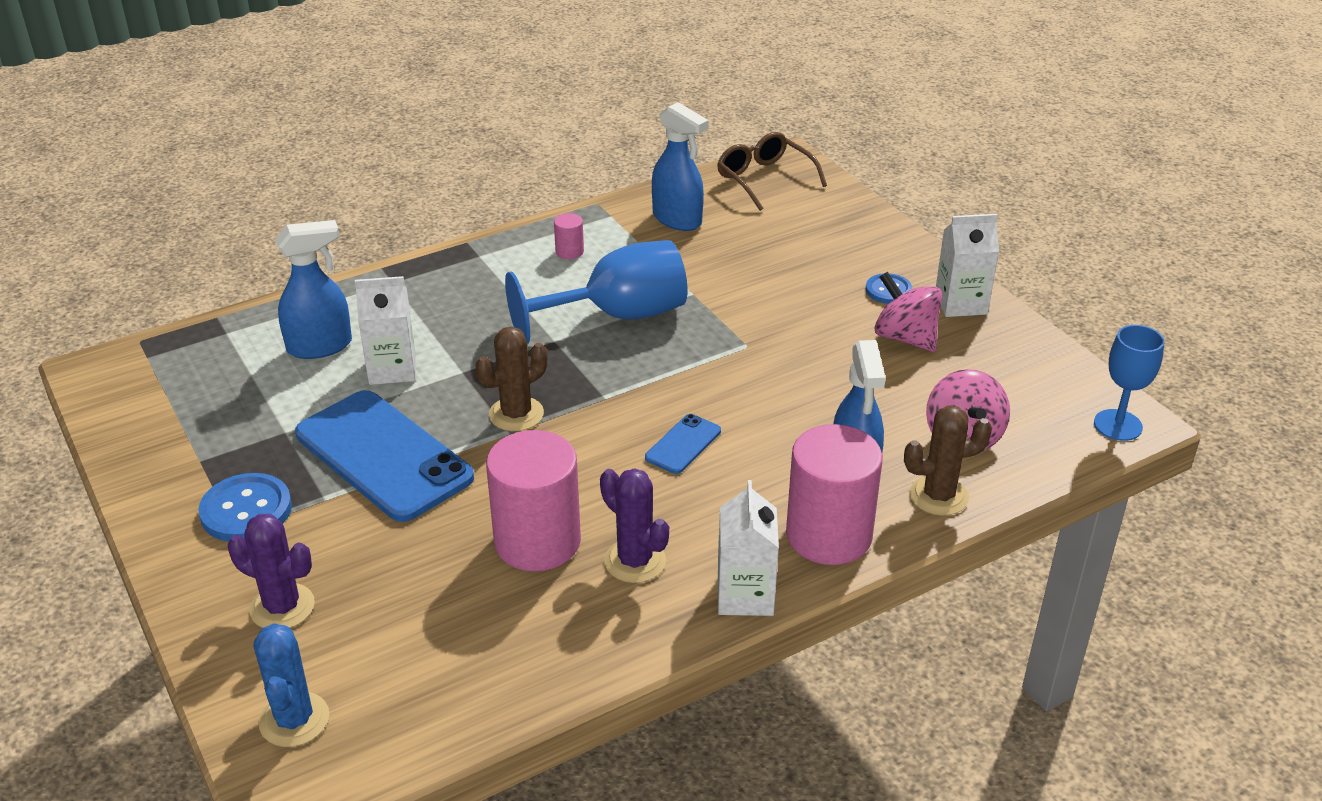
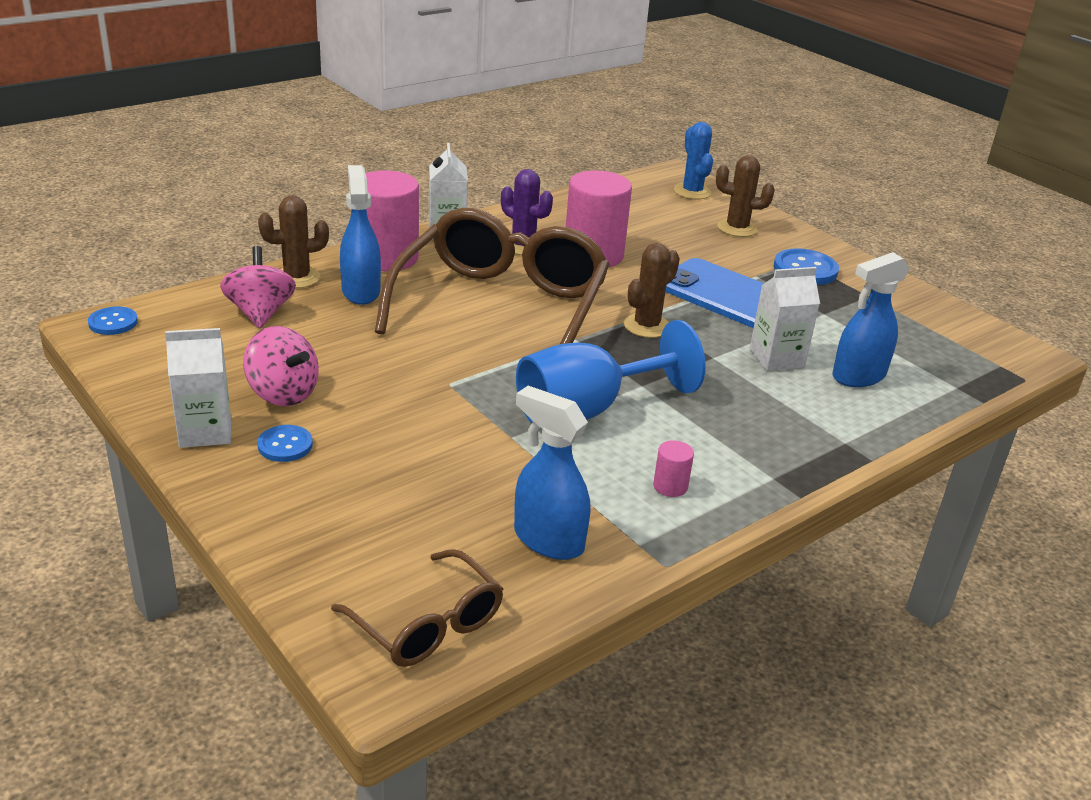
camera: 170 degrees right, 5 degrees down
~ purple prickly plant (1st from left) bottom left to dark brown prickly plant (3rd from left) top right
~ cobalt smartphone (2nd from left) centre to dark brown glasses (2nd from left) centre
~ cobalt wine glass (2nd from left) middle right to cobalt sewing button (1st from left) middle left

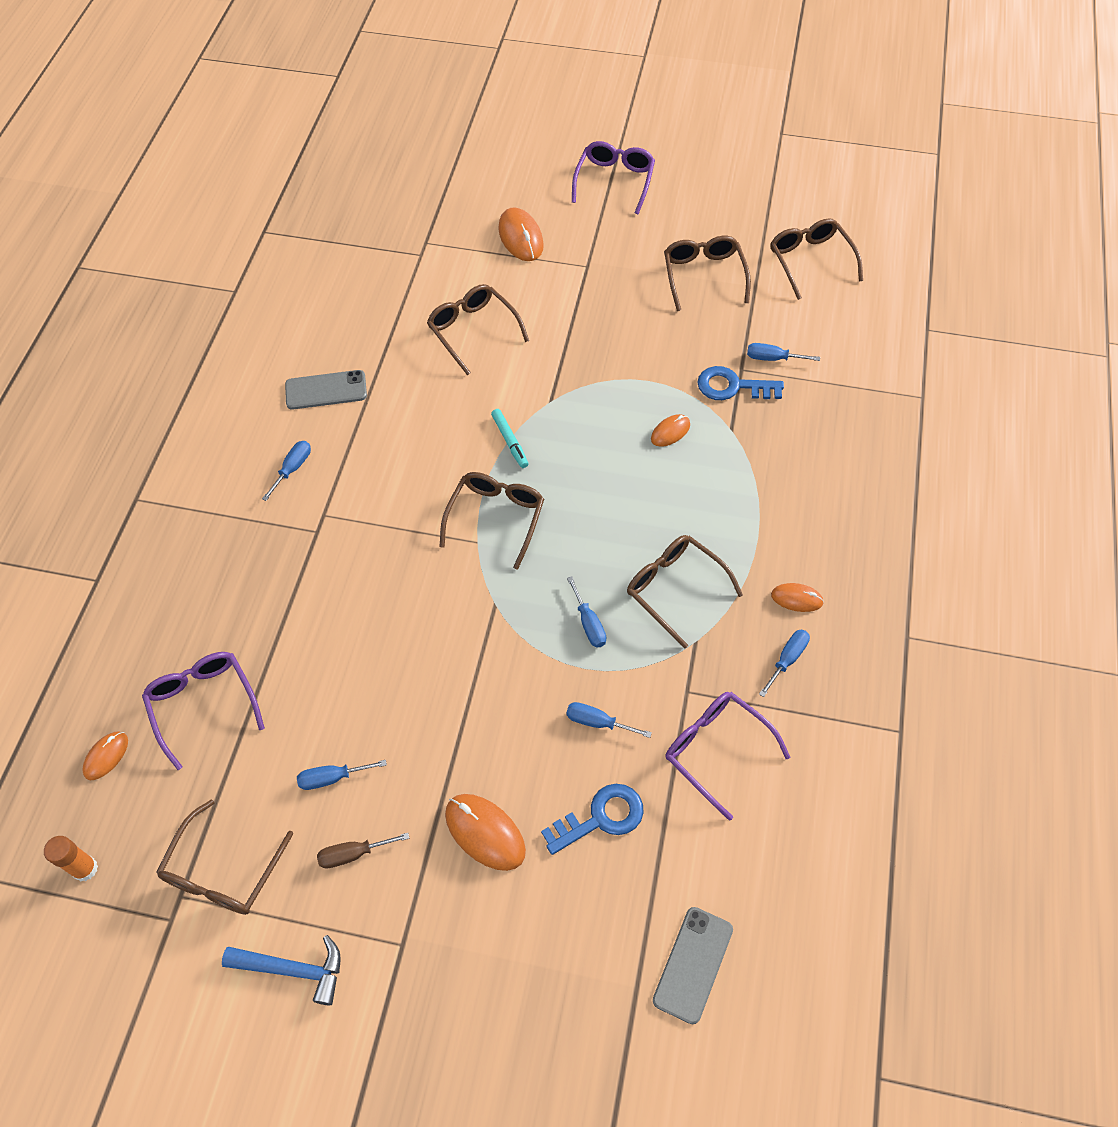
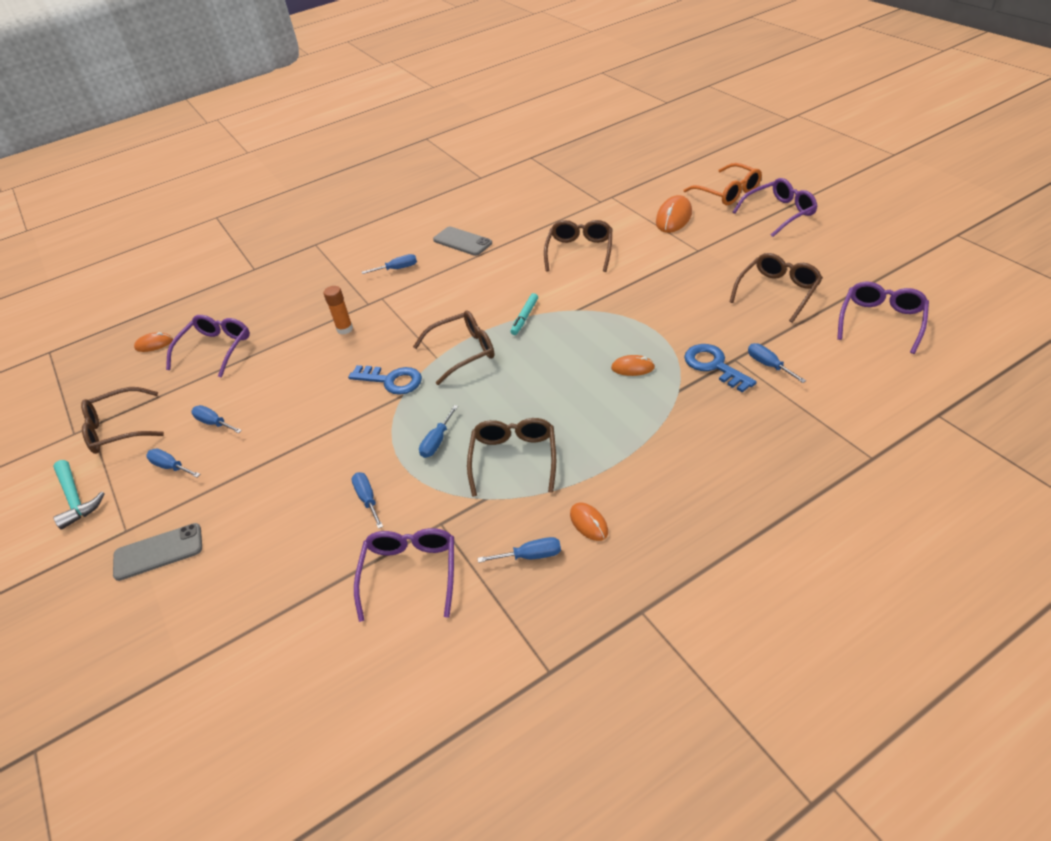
camera: 50 degrees right, 15 degrees down
~ bright orange stick of glue bottom left to middle left
~ cobalt carpenter's hammer bottom left to aqua carpenter's hammer middle left
~ dark brown flat screwdriver bottom left to cobalt flat screwdriver (1st from left) middle left
- bright orange mouse (2nd from left) bottom centre
~ cobalt door key (1st from left) bottom centre to centre
~ gray smartphone (2nd from left in the first image) bottom centre to gray smartphone (1st from left) middle left
~ dark brown glasses (6th from left) top right to purple glasses (4th from left) middle right
+ bright orange glasses top right

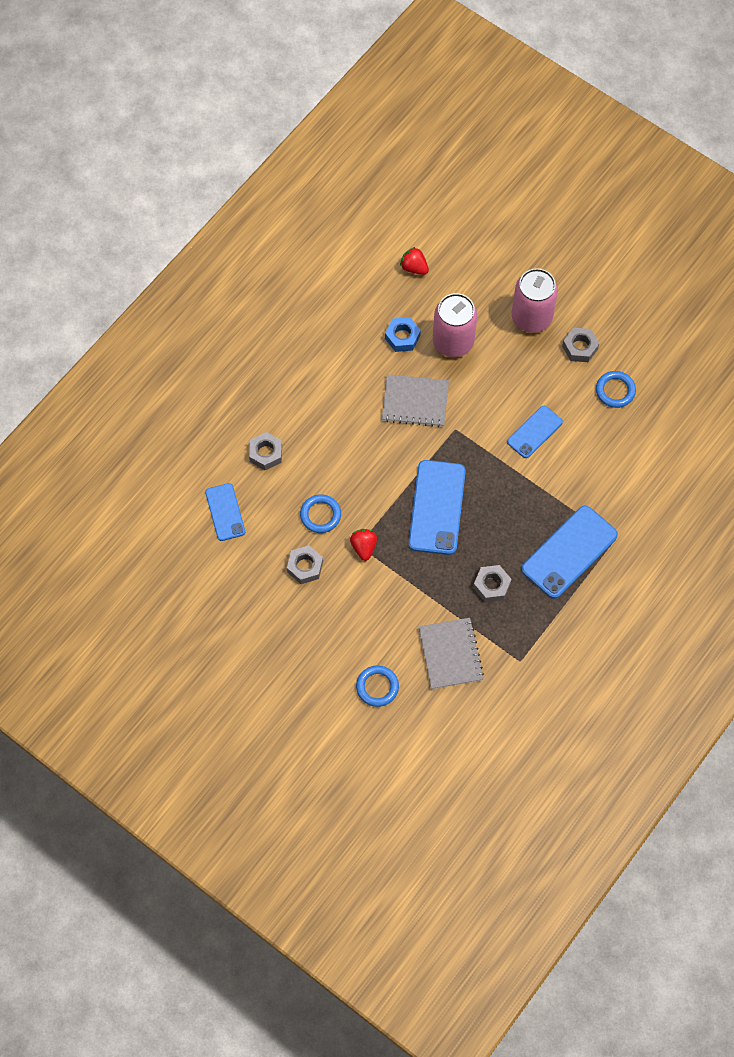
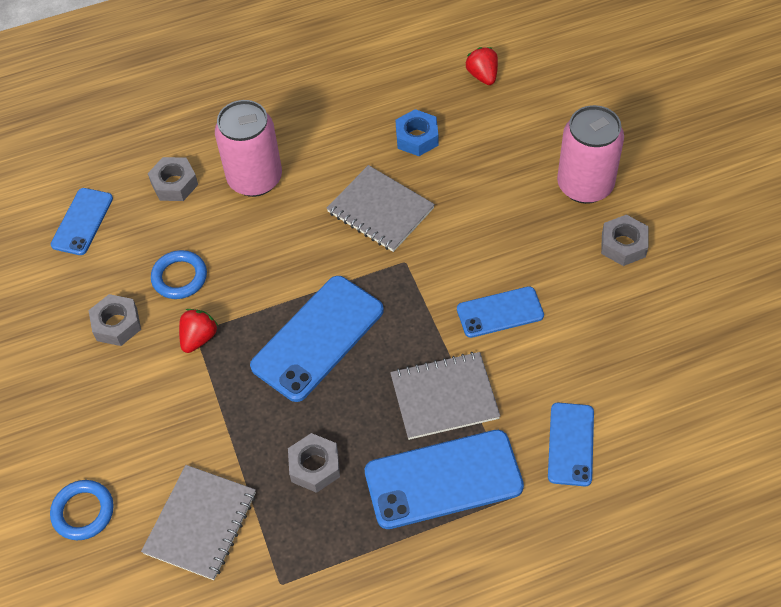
camera: 35 degrees right, 10 degrees down
~ rosy tin (1st from left) top centre to top left
- cobalt ring (3rd from left) middle right
+ gray notebook (3rd from left) centre
+ cobalt smartphone (5th from left) bottom right

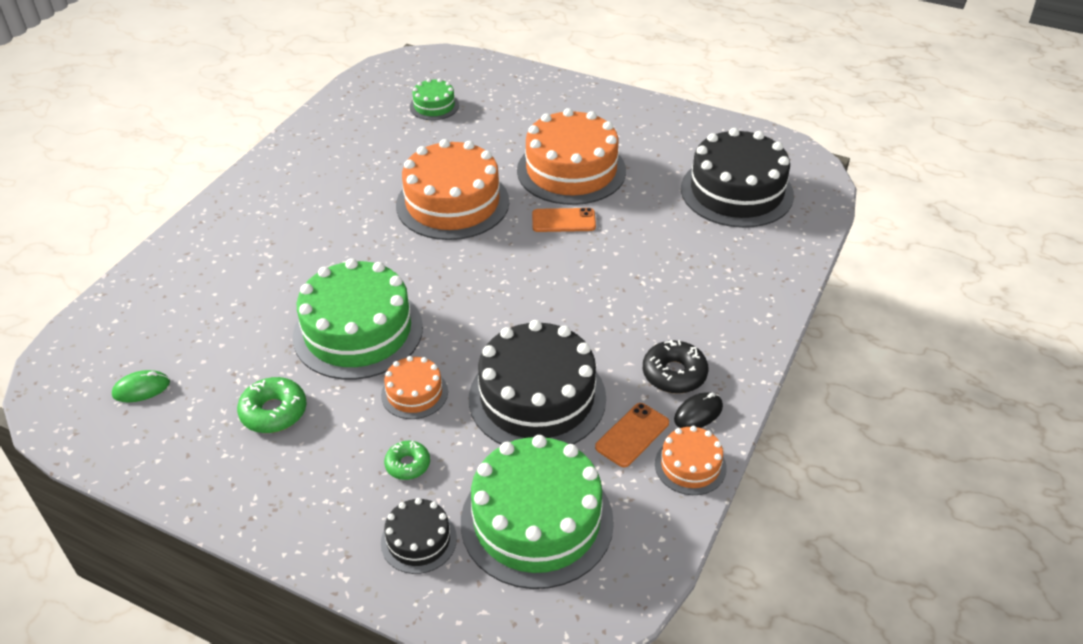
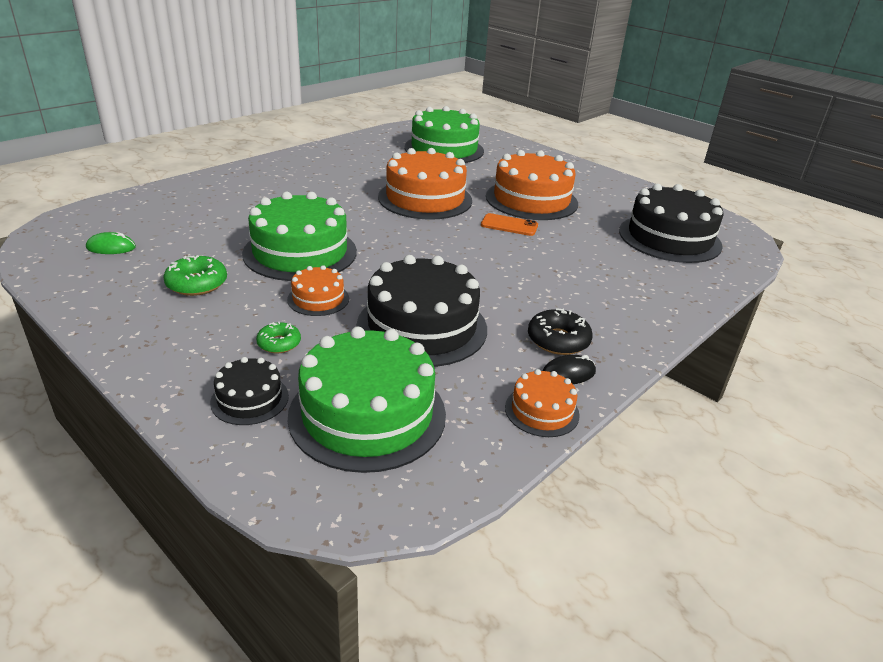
camera: 15 degrees right, 10 degrees down
~ emerald cake (2nd from left in the first image) top centre = top centre x2.04
- bright orange smartphone (2nd from left) bottom centre

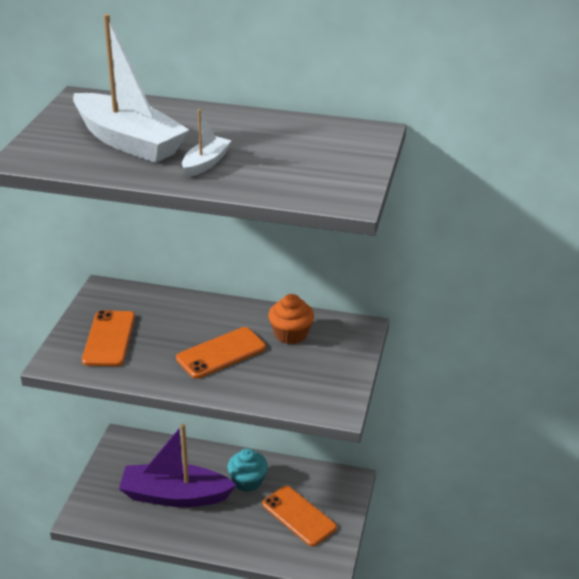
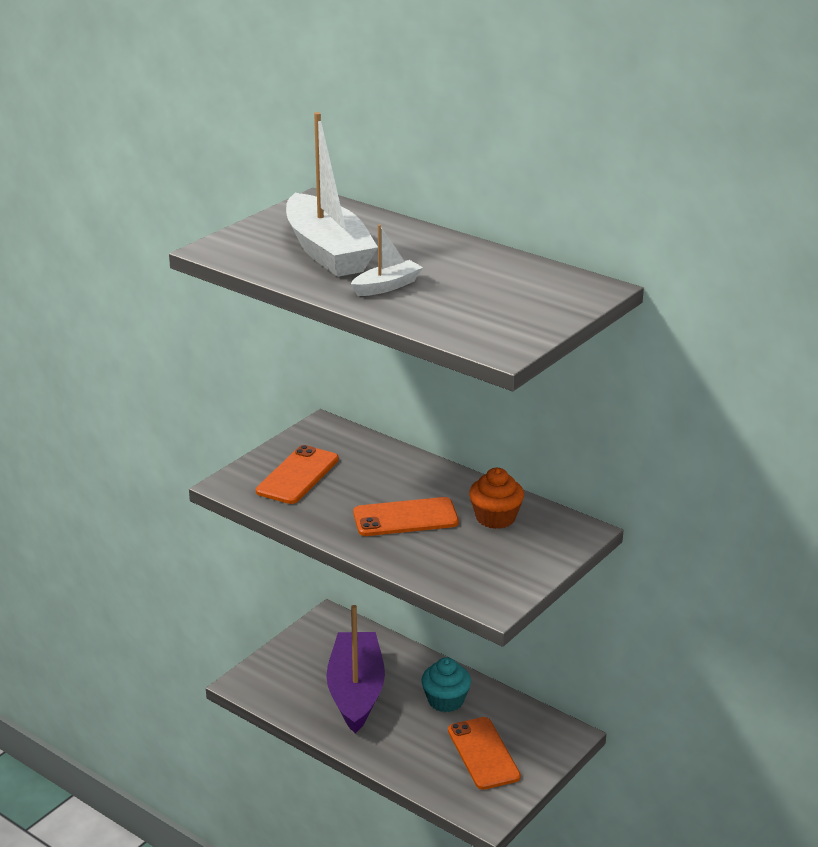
camera: 25 degrees right, 5 degrees down
~ purple sailboat bottom left = bottom centre 60 degrees clockwise

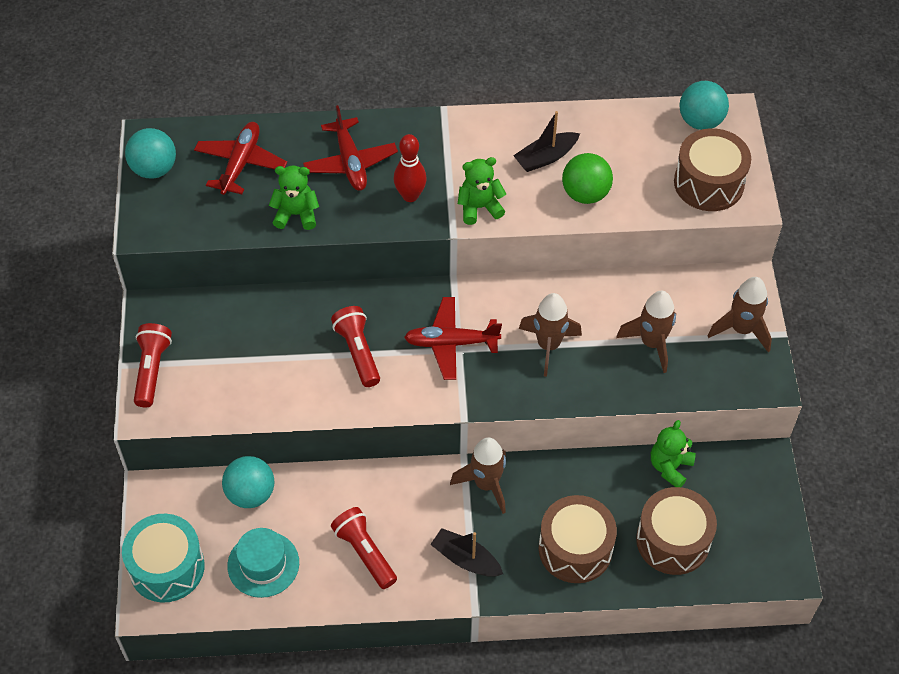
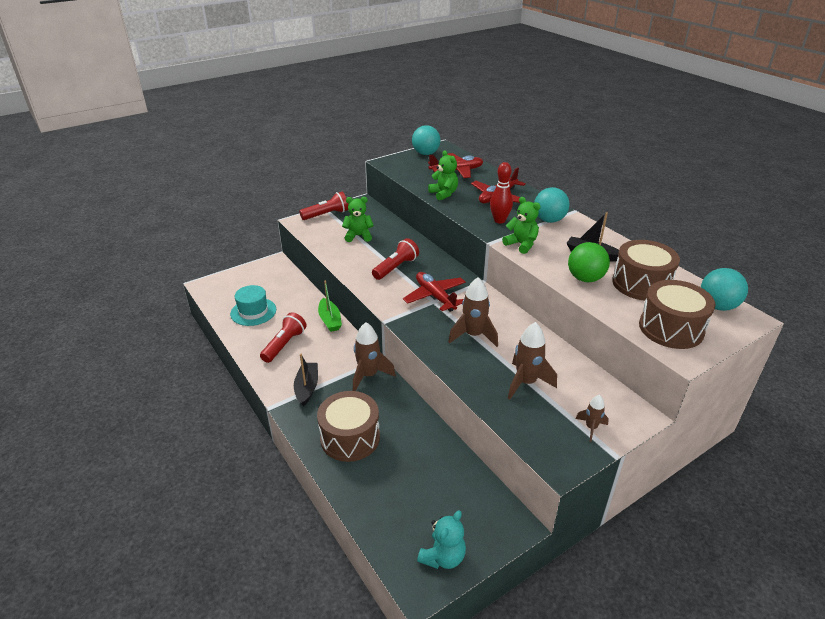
camera: 60 degrees right, 20 degrees down
- aqua toy drum bottom left
~ aqua ball (2nd from left) bottom left to top right
~ dark brown toy drum (2nd from left) bottom right to middle right
~ emerald teddy bear (3rd from left in the first image) bottom right to emerald teddy bear (1st from left) centre
~ dark brown toy rocket (4th from left) middle right = bottom right x0.55
+ emerald sailboat centre
+ aqua teddy bear bottom centre

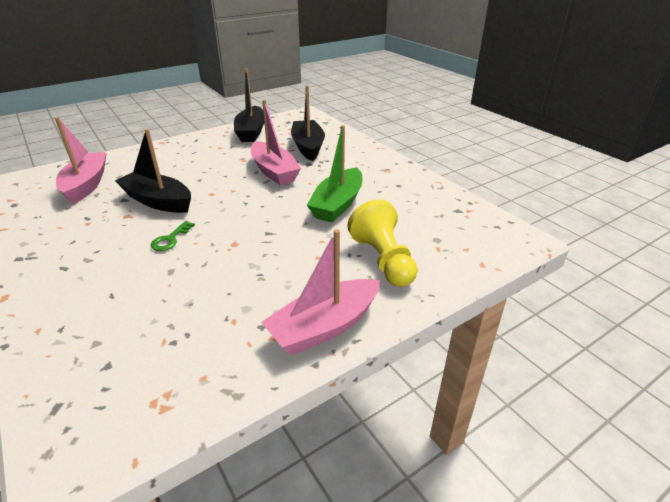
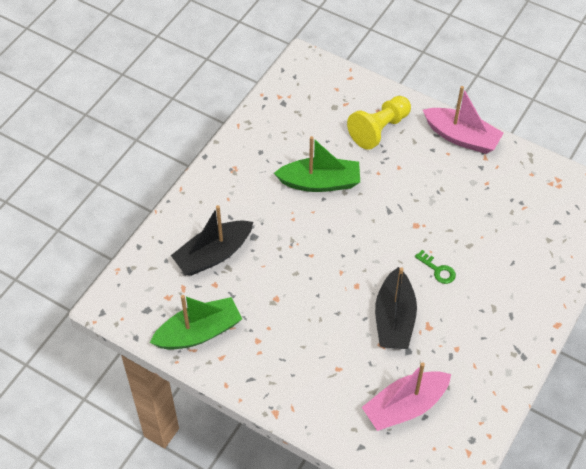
camera: 115 degrees left, 20 degrees up
~ emerald door key middle left = middle right 45 degrees clockwise
~ black sailboat (2nd from left) top centre to emerald sailboat (1st from left) bottom centre
- rosy sailboat (2nd from left) top centre

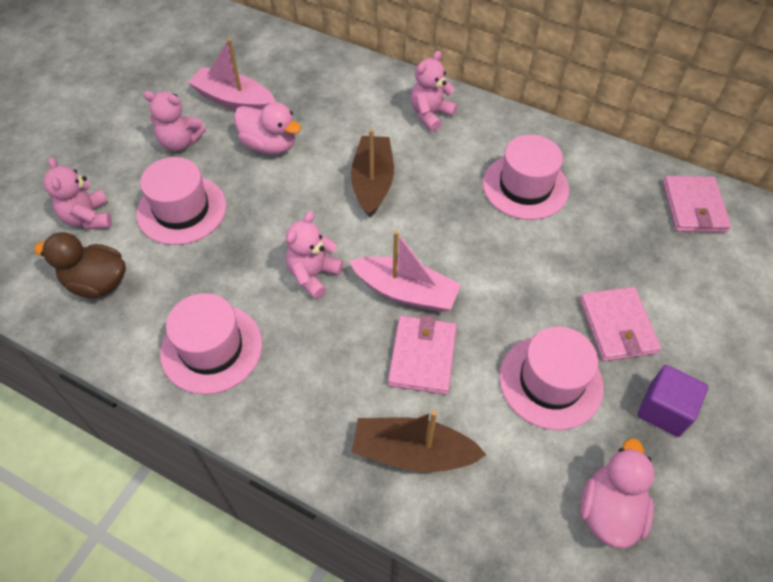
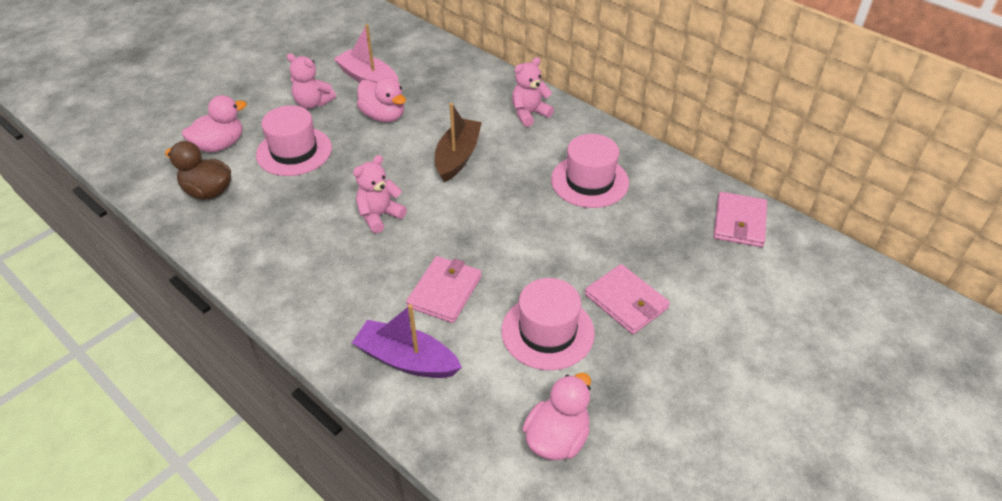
camera: 15 degrees right, 10 degrees down
~ rosy teddy bear (1st from left) top left to rosy duck (1st from left) top left
- rosy tall hat (2nd from left) middle left
- rosy sailboat (2nd from left) centre
~ dark brown sailboat (2nd from left) bottom centre to purple sailboat bottom centre
~ rosy card wallet (2nd from left) middle right = centre 45 degrees counterclockwise
- purple solid cube bottom right

